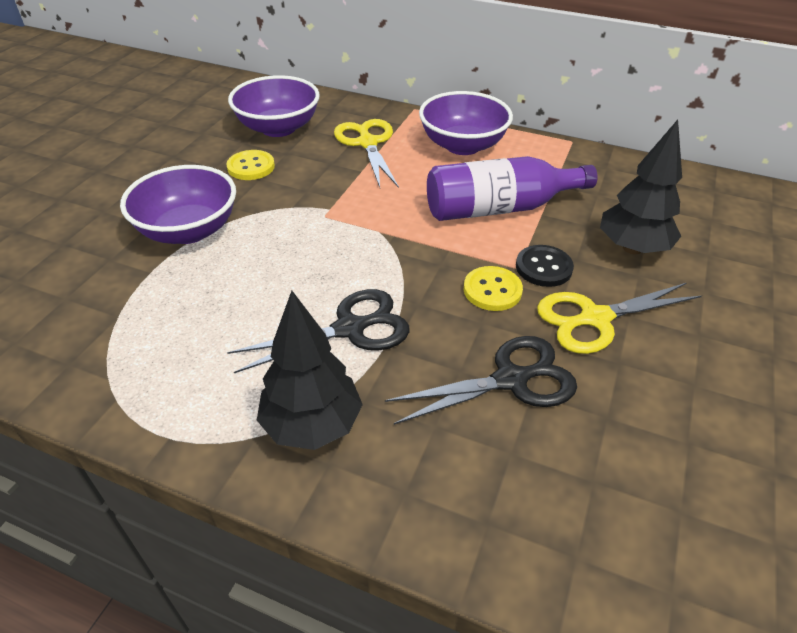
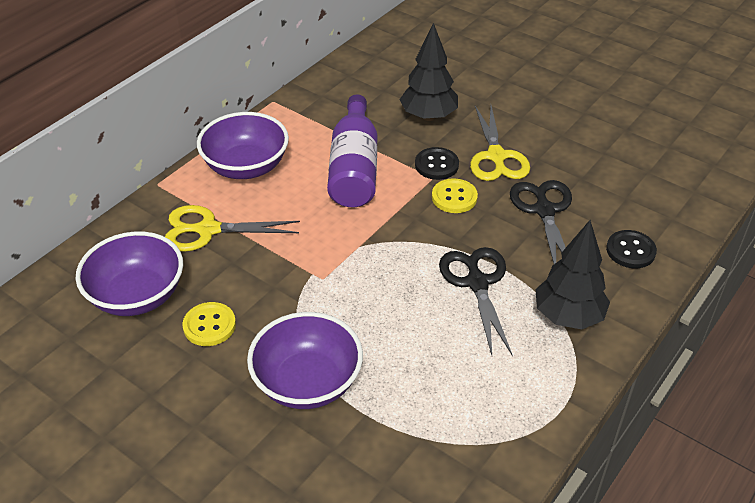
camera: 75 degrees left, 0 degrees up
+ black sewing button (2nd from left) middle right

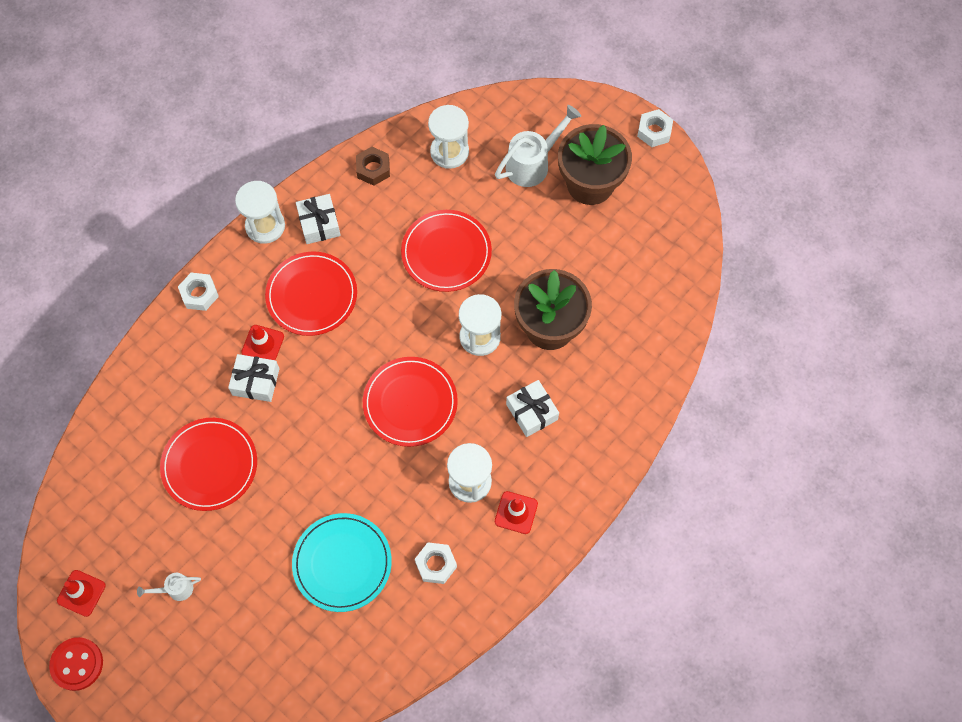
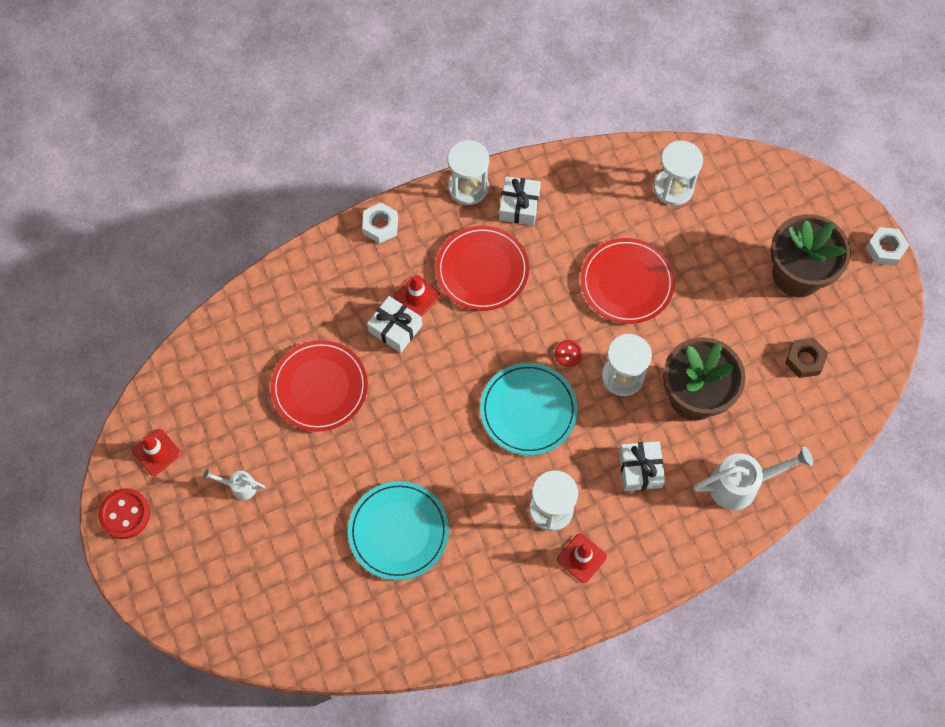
camera: 25 degrees right, 0 degrees up
~ dark brown hexagon nut top centre to middle right
~ red flat dish (3rd from left) centre to aqua flat dish (2nd from left) centre
- pure white hexagon nut (2nd from left) bottom centre
~ pure white watering pot (2nd from left) top centre to middle right
+ red sewing button (2nd from left) centre

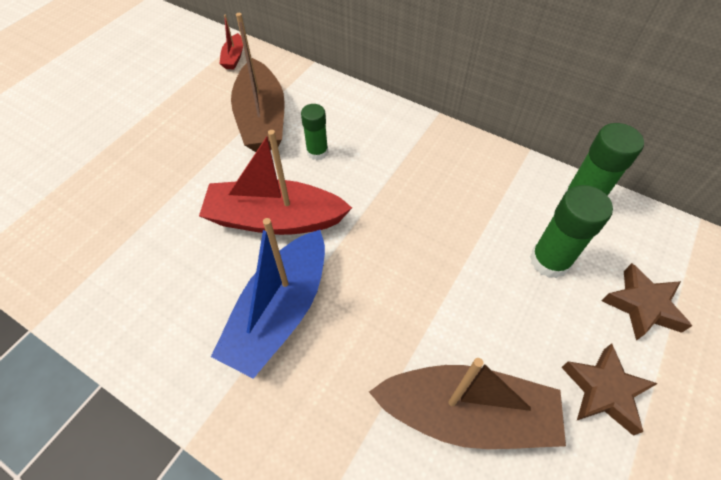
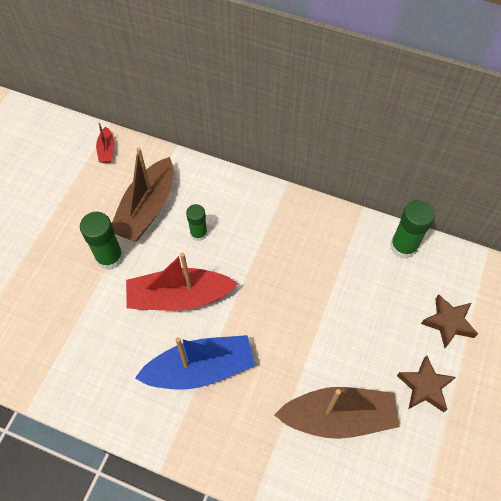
camera: 10 degrees left, 5 degrees up
~ cobalt sailboat centre = bottom centre 120 degrees counterclockwise
~ dark brown sailboat (1st from left) top centre = middle left 45 degrees clockwise
~ emerald stick of glue (2nd from left in the first image) middle right to emerald stick of glue (1st from left) middle left

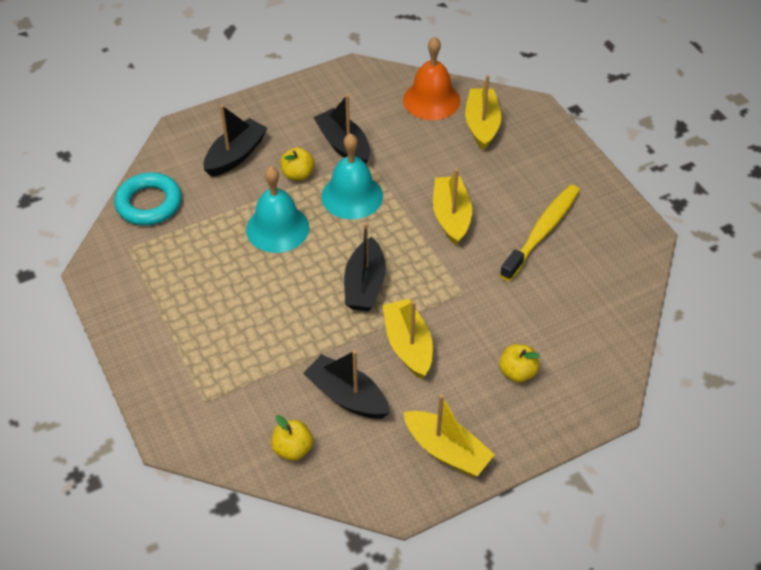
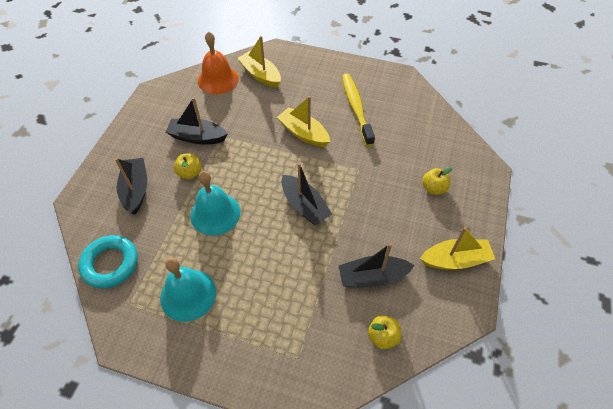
camera: 45 degrees left, 5 degrees up
~ aqua bell (2nd from left in the first image) top centre to aqua bell (1st from left) bottom left
- bright yellow sailboat (1st from left) centre

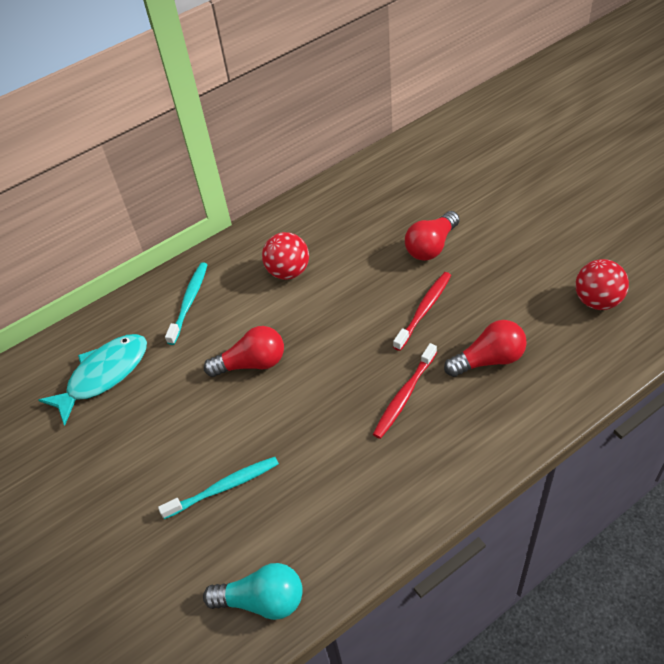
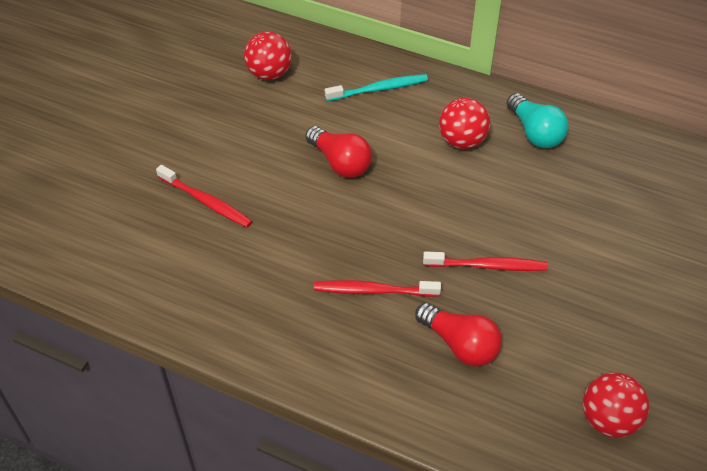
camera: 55 degrees right, 0 degrees up
~ aqua fish figure middle left to red ball (1st from left) top centre
~ aqua dental brush (2nd from left) bottom left to red dental brush (1st from left) middle left
~ aqua light bulb bottom centre to top right
- red light bulb (2nd from left) centre

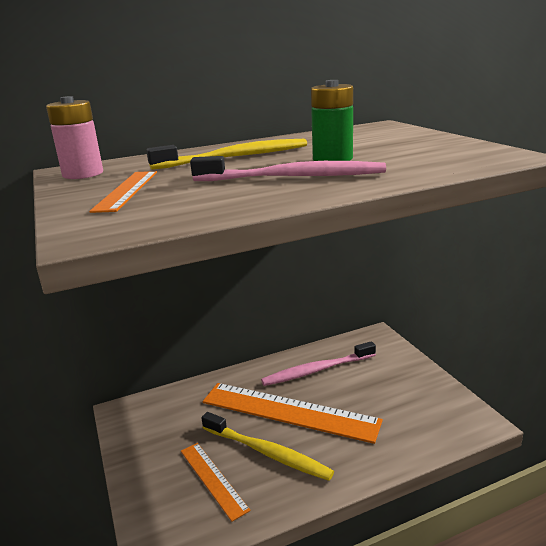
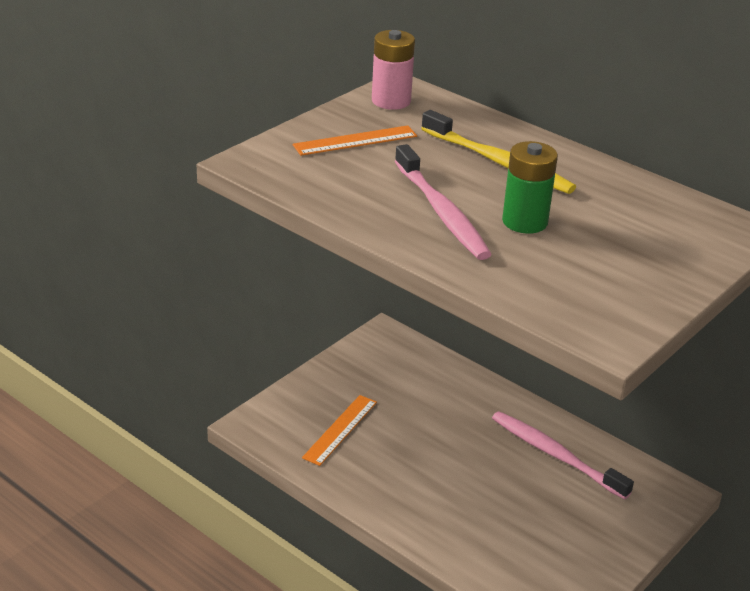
camera: 60 degrees right, 10 degrees up
- bright yellow dental brush (2nd from left) bottom centre
- bright orange measuring stick (3rd from left) bottom centre

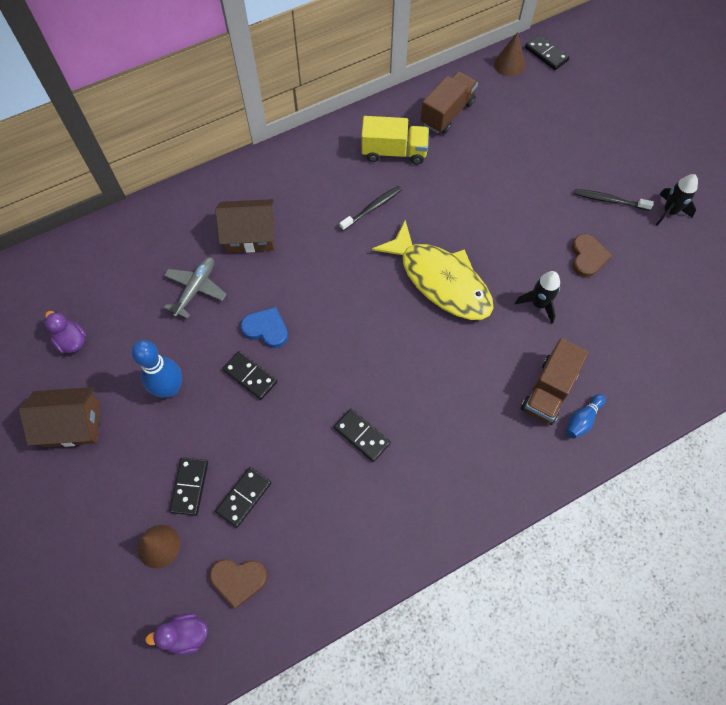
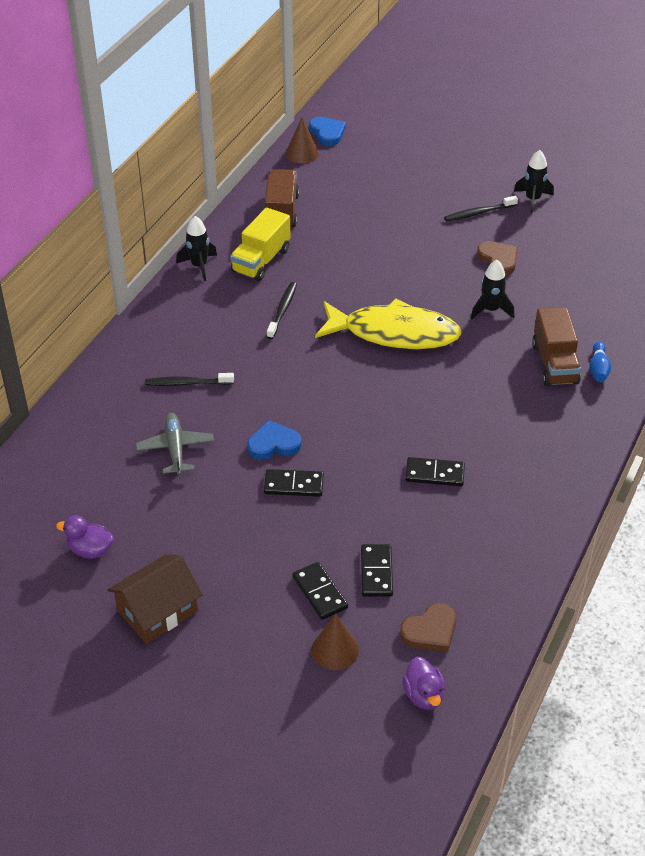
camera: 35 degrees left, 20 degrees down
- cobalt skittle (1st from left) middle left
~ purple duck (2nd from left) bottom left = bottom centre 60 degrees counterclockwise
~ dark brown house (2nd from left) top centre to black dental brush (1st from left) middle left
~ bright yellow truck top centre = top centre 150 degrees clockwise
~ black domino tile (5th from left) top right to cobalt heart (2nd from left) top centre
+ black toy rocket (1st from left) top left

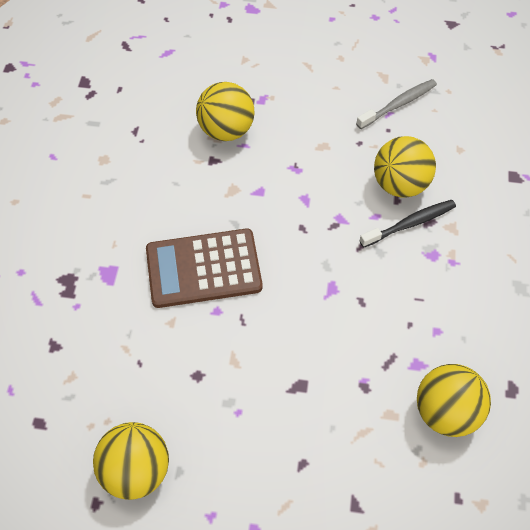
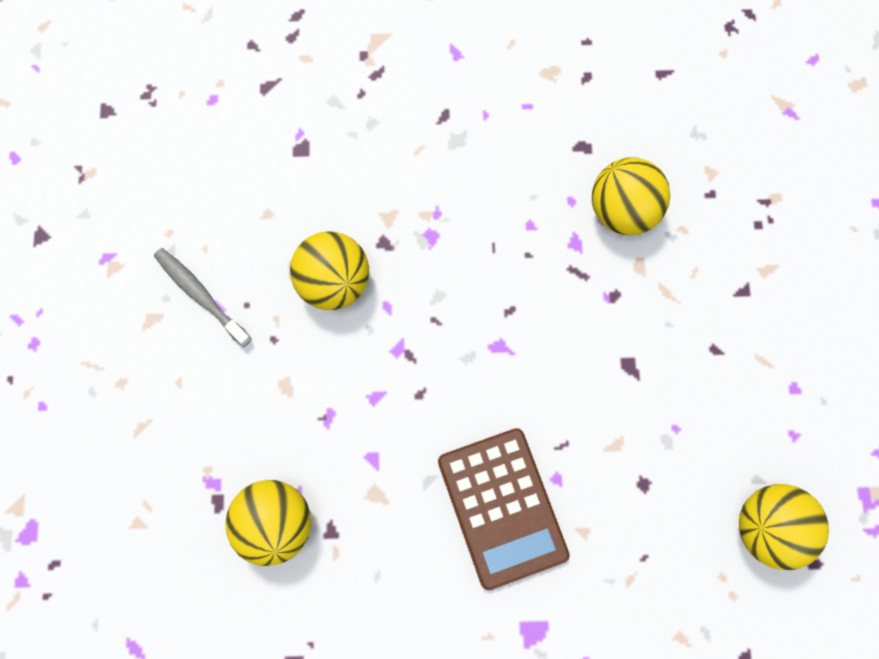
camera: 100 degrees left, 15 degrees up
- black dental brush middle right

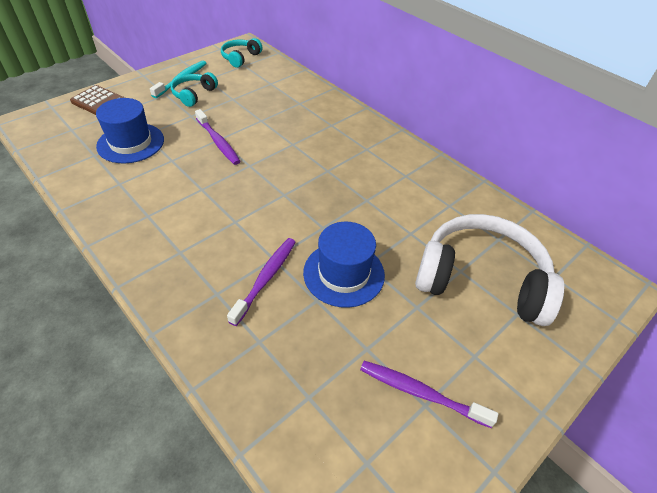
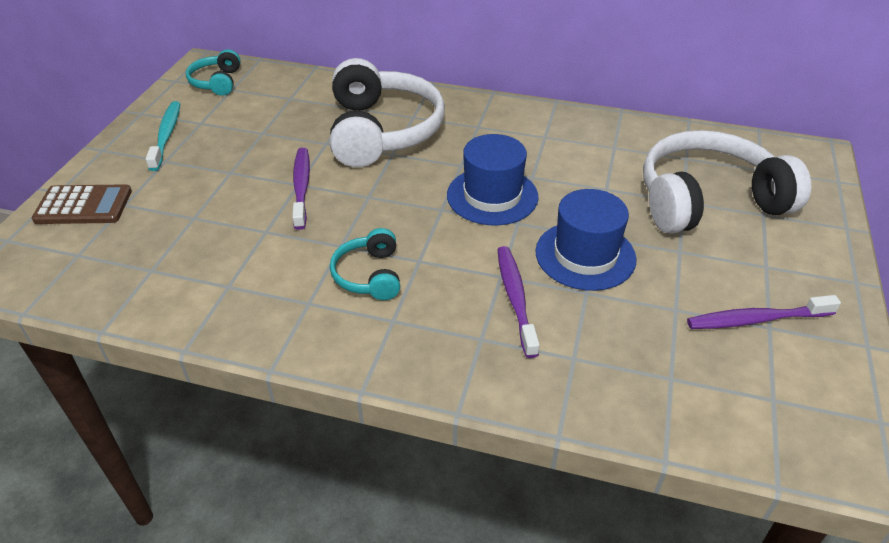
camera: 30 degrees left, 5 degrees down
~ cobalt tall hat (1st from left) top left to top centre
~ aqua over-ear headphones (1st from left in the first image) top left to aqua over-ear headphones (2nd from left) centre
~ purple dental brush (1st from left) top left = centre 120 degrees counterclockwise
+ pure white over-ear headphones (1st from left) top centre

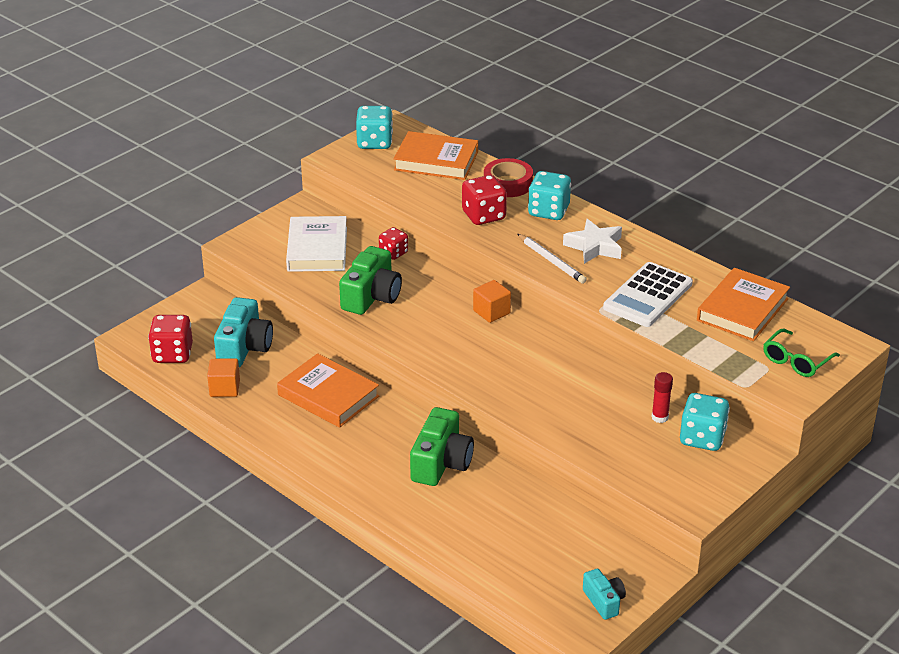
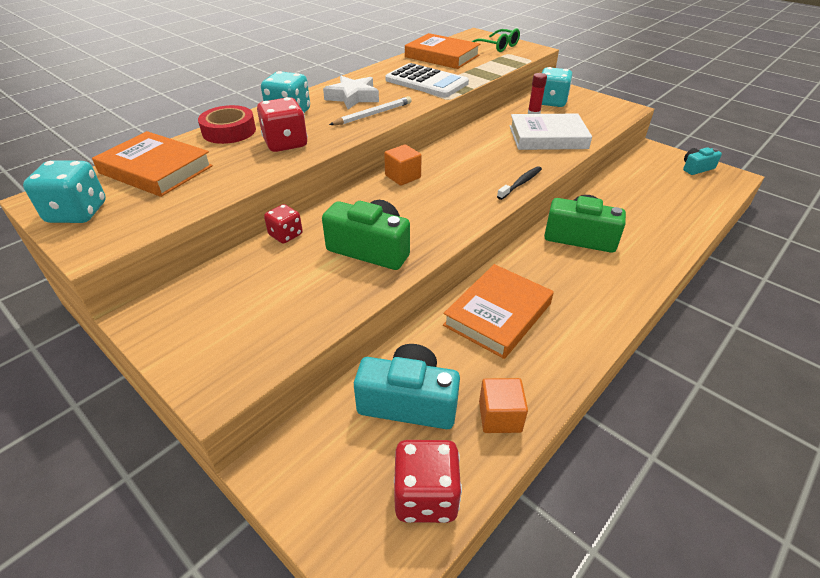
camera: 90 degrees left, 5 degrees up
~ pure white hardcover centre to top right
~ bright orange hardcover (2nd from left in the first image) top centre = top left 75 degrees counterclockwise
+ black dental brush top centre

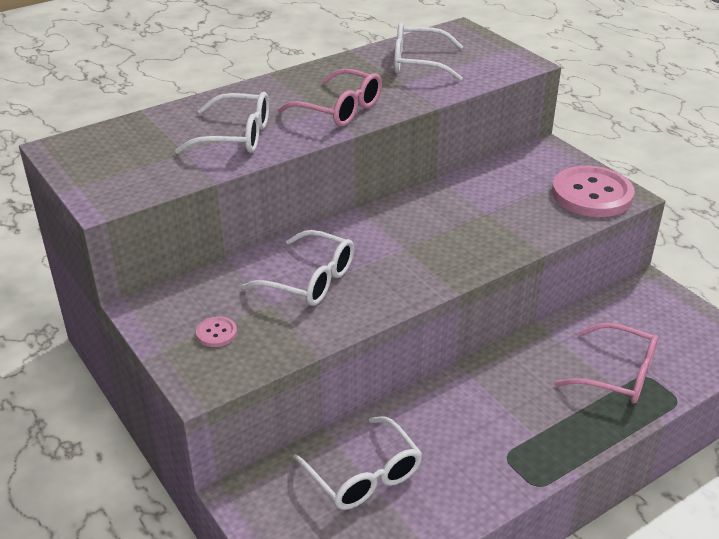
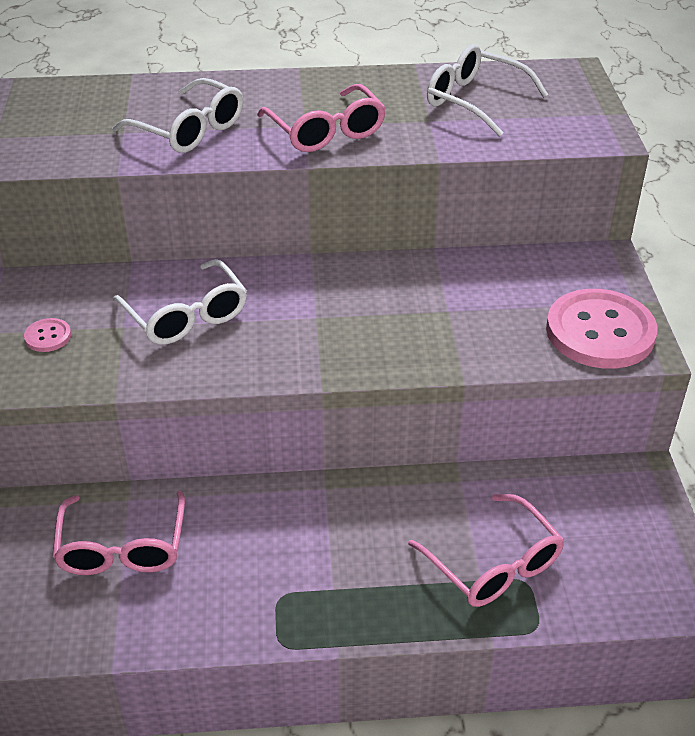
camera: 30 degrees right, 5 degrees up
~ pure white glasses (3rd from left) bottom centre to rosy glasses (1st from left) bottom left

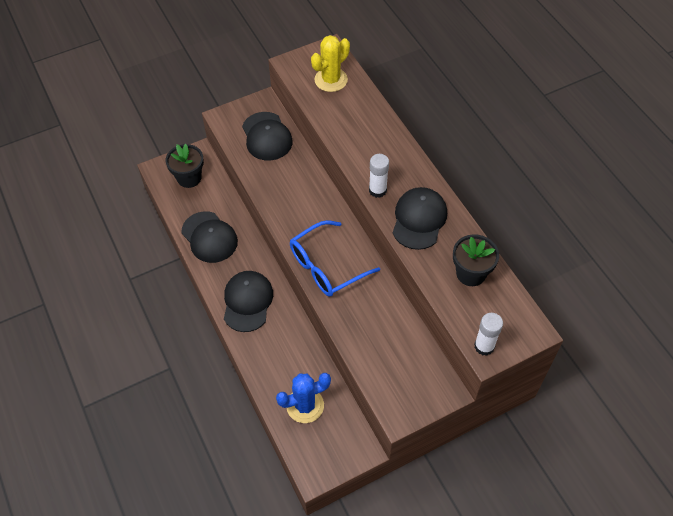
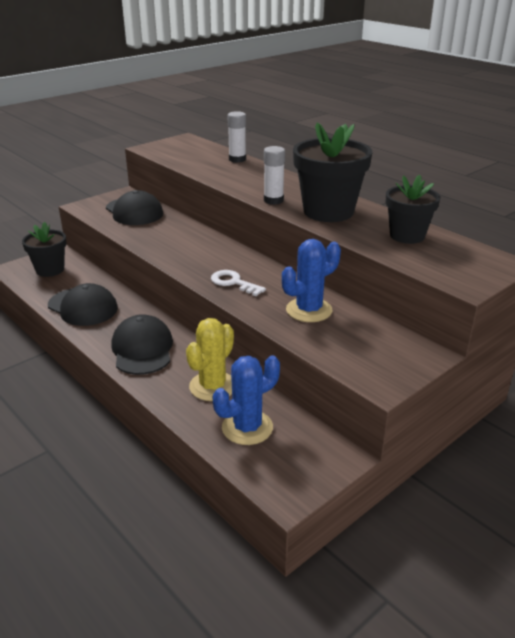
camera: 15 degrees left, 25 degrees down
~ cobalt glasses centre to pure white door key centre
~ bright yellow prickly plant top centre to centre
~ black cap (4th from left) centre to black potted plant (2nd from left) top centre
~ pure white stick of glue (2nd from left in the first image) middle right to pure white stick of glue (1st from left) top centre
+ cobalt prickly plant (2nd from left) centre

